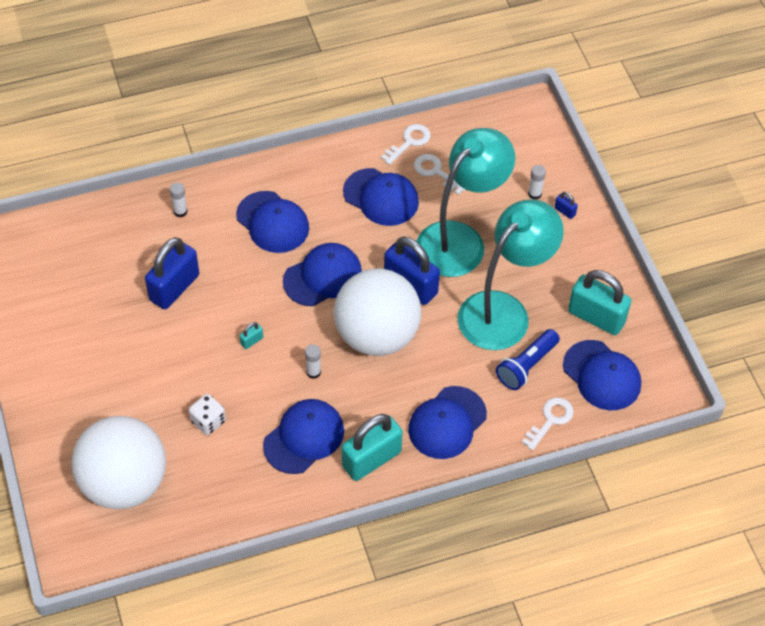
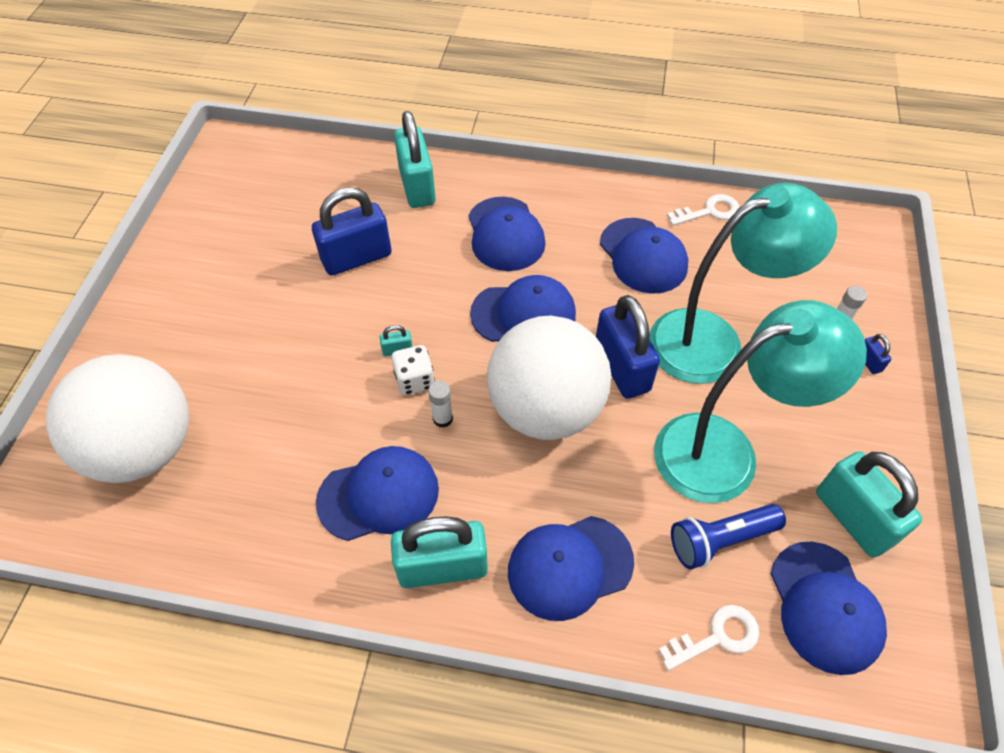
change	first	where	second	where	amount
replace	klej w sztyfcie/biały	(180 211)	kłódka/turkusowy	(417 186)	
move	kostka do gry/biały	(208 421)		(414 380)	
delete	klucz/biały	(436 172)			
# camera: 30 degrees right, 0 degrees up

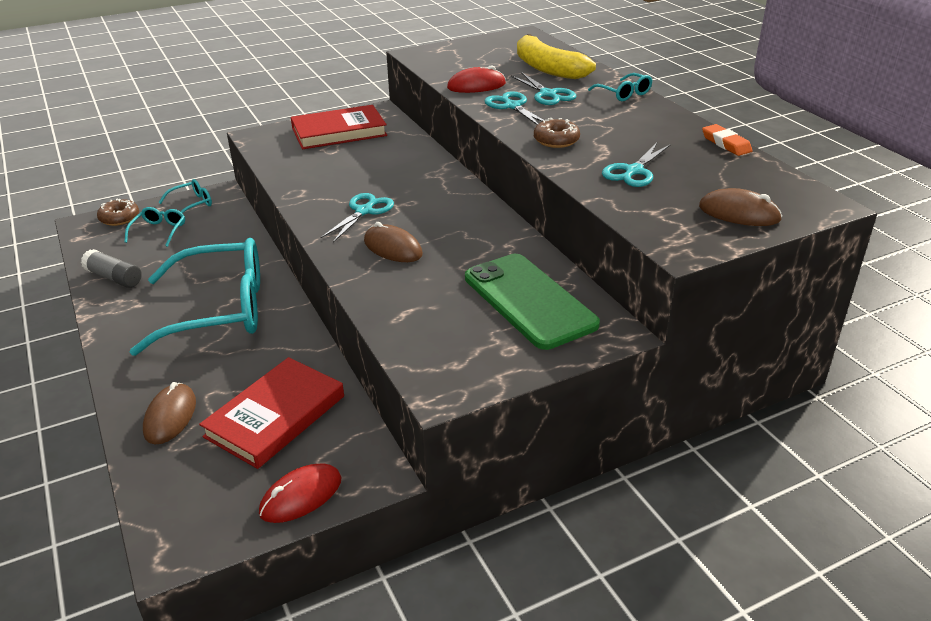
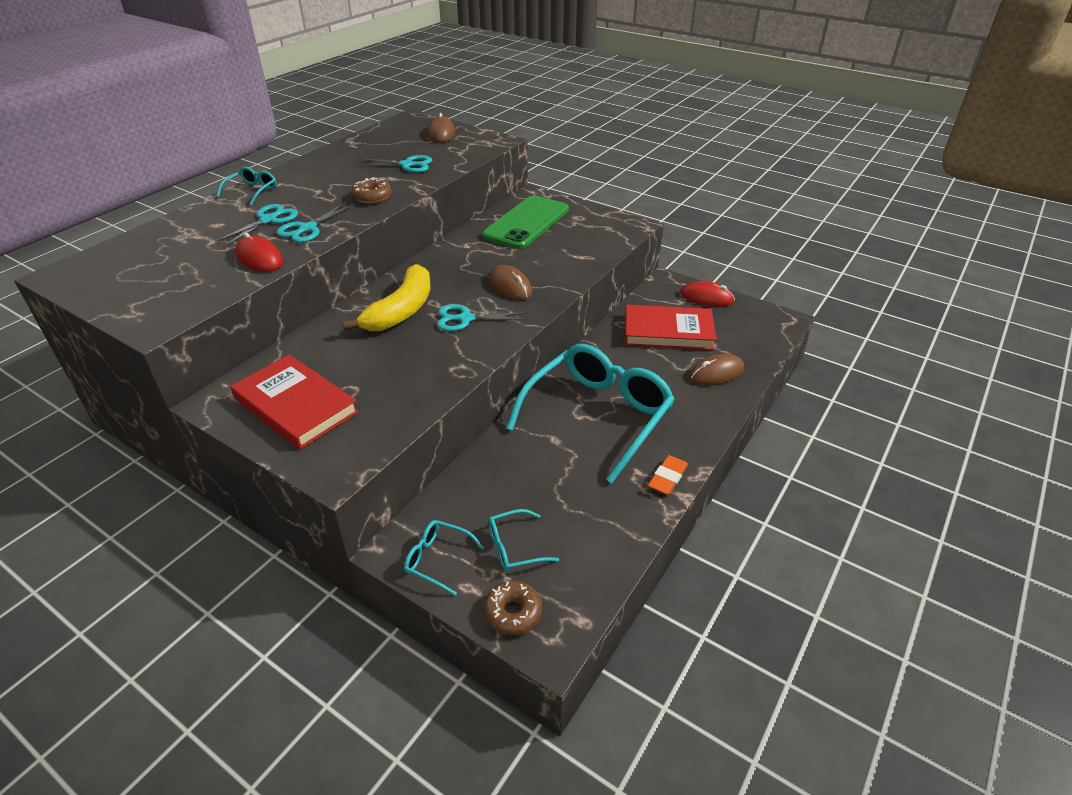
change	first	where	second	where	amount
delete	klej w sztyfcie/szary	(114 278)			
rotate	okulary/turkusowy	(220 310)		(598 415)	75 degrees clockwise
rotate	myszka/brązowy	(393 248)		(510 286)	45 degrees counterclockwise
move	banan/żółty	(547 68)		(401 310)	
move	gumka do mazania/pomarańczowy	(726 144)		(667 478)	
# camera: 120 degrees left, 5 degrees up

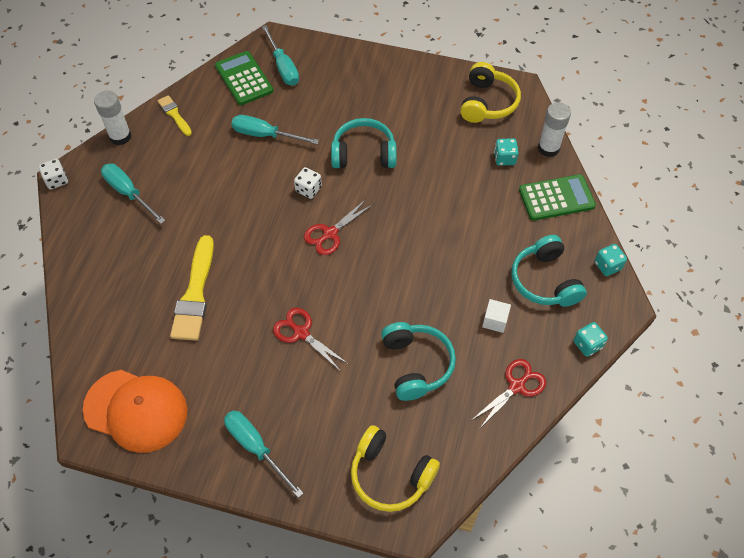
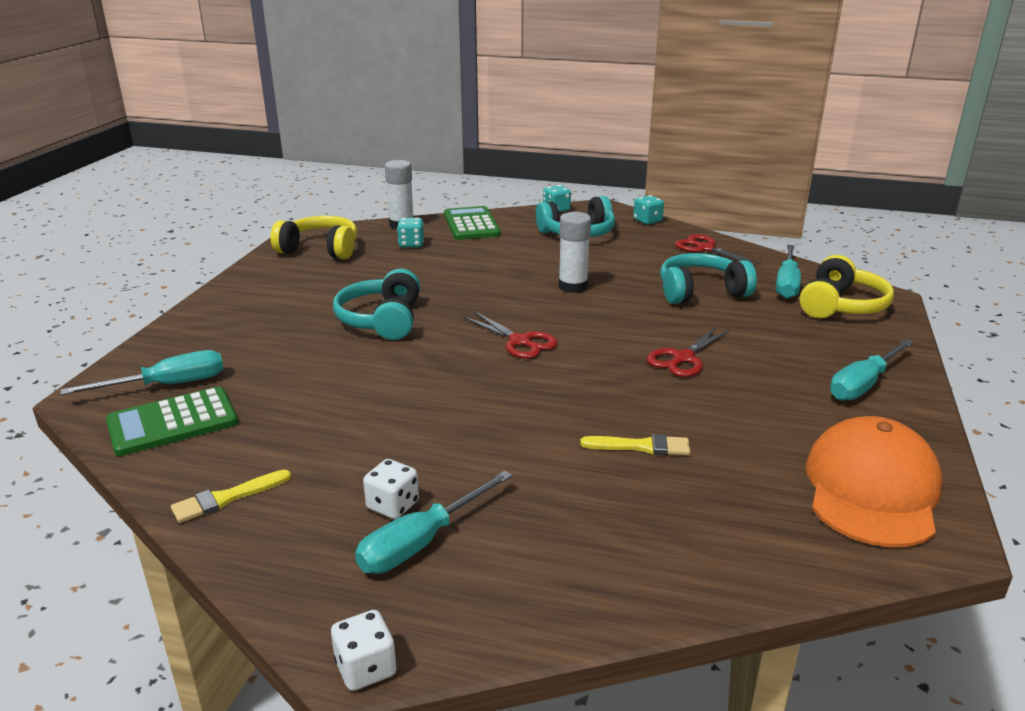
change	first	where	second	where	amount
move	klej w sztyfcie/biały	(120 136)		(573 286)	
resize	pędzel/żółty	(195 293)		(640 446)	x0.54
move	śrubokręt/turkusowy	(265 135)		(787 284)	
move	kostka do gry/biały	(308 189)		(393 505)	
delete	sześcian/biały	(495 321)			
# camera: 90 degrees left, 30 degrees down

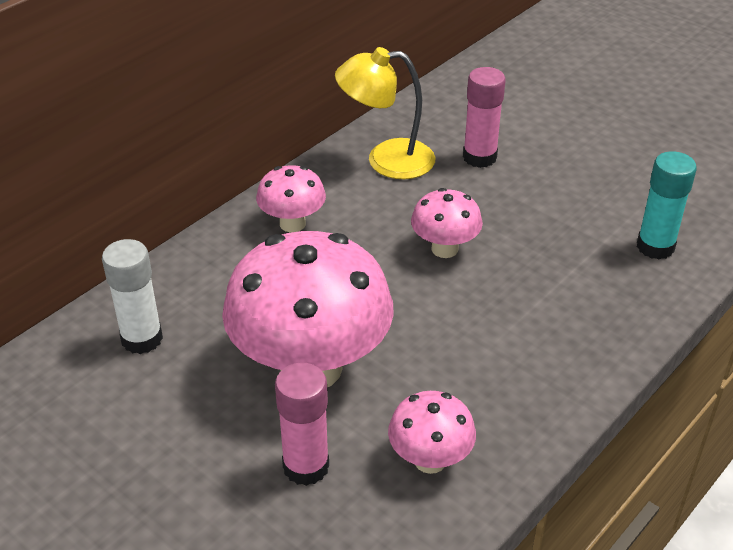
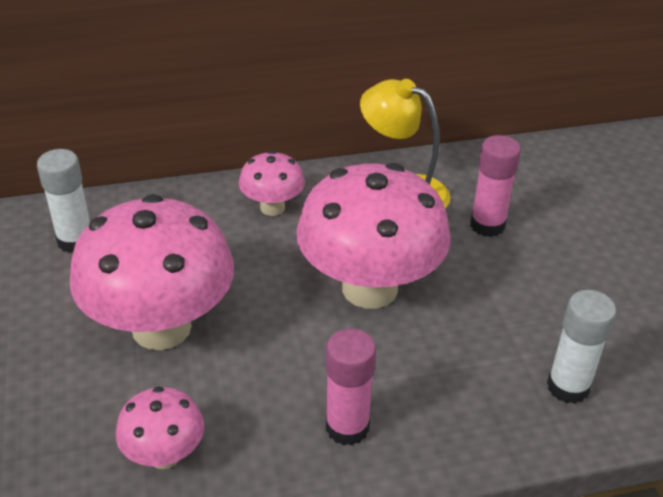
change	first	where	second	where	amount
move	klej w sztyfcie/różowy	(306 466)		(347 427)	
resize	grzyb/różowy	(444 249)		(369 288)	x2.06
recolor	klej w sztyfcie/turkusowy	(655 247)	klej w sztyfcie/biały	(568 387)	
# camera: 35 degrees right, 0 degrees up

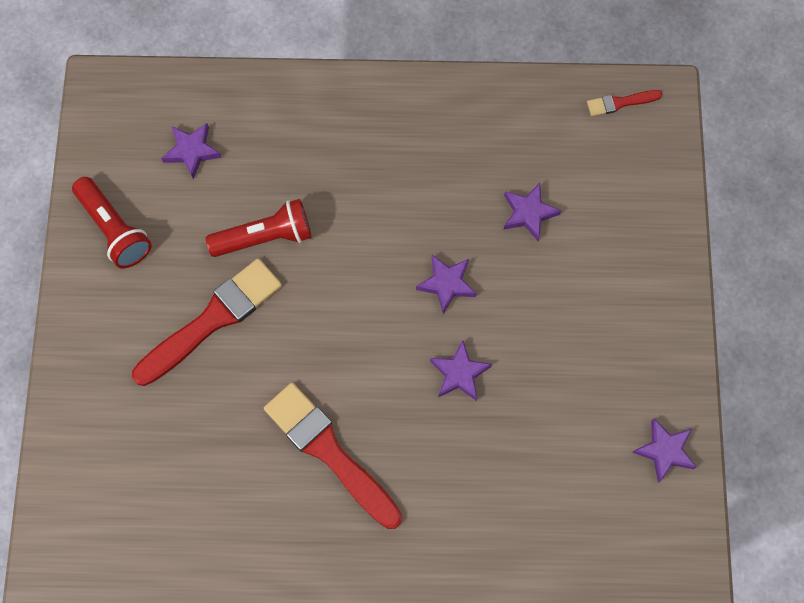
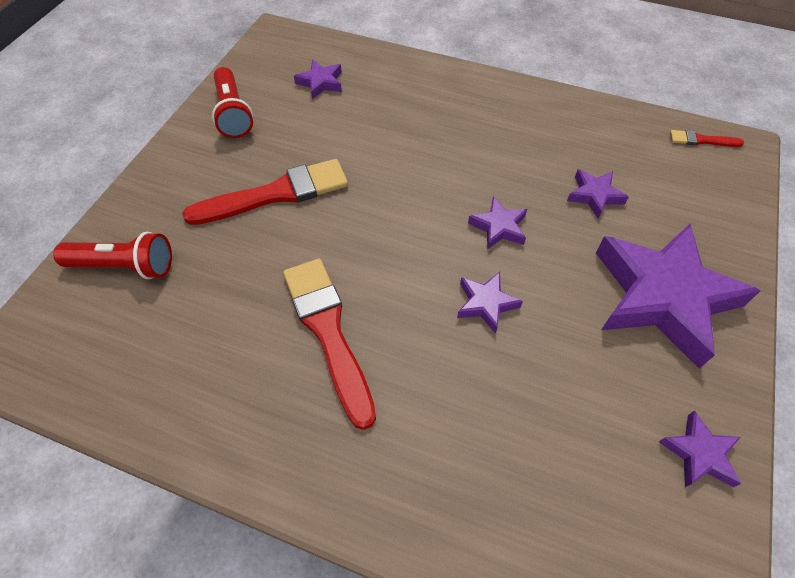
change	first	where	second	where	amount
move	latarka/czerwony	(265 237)		(125 266)	
insert			gwiazda/fioletowy	(662 297)	
# camera: 20 degrees right, 15 degrees down

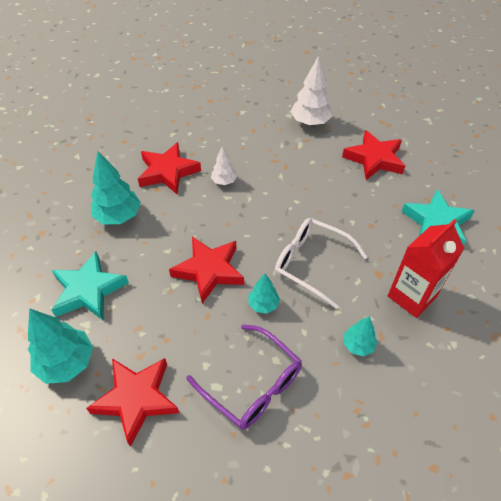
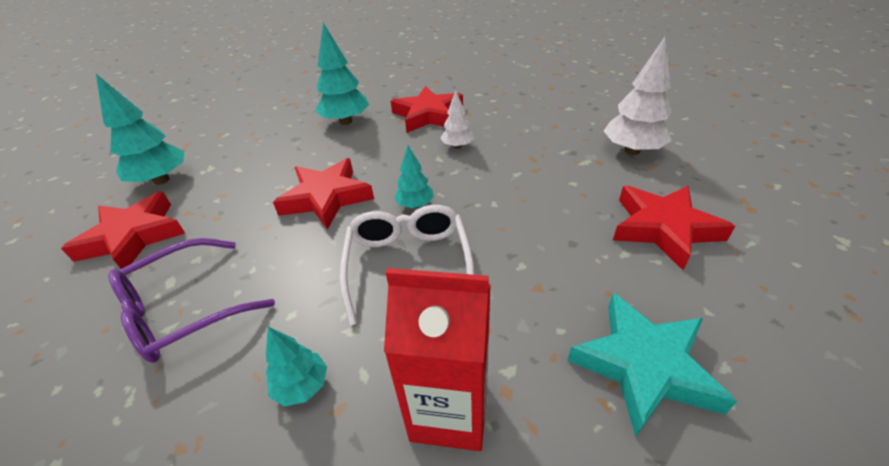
change	first	where	second	where	amount
delete	gwiazda/turkusowy	(88 290)			
rotate	okulary/fioletowy	(253 385)		(182 310)	45 degrees clockwise
move	drzewko/turkusowy	(263 304)		(415 205)	
# camera: 55 degrees right, 10 degrees down

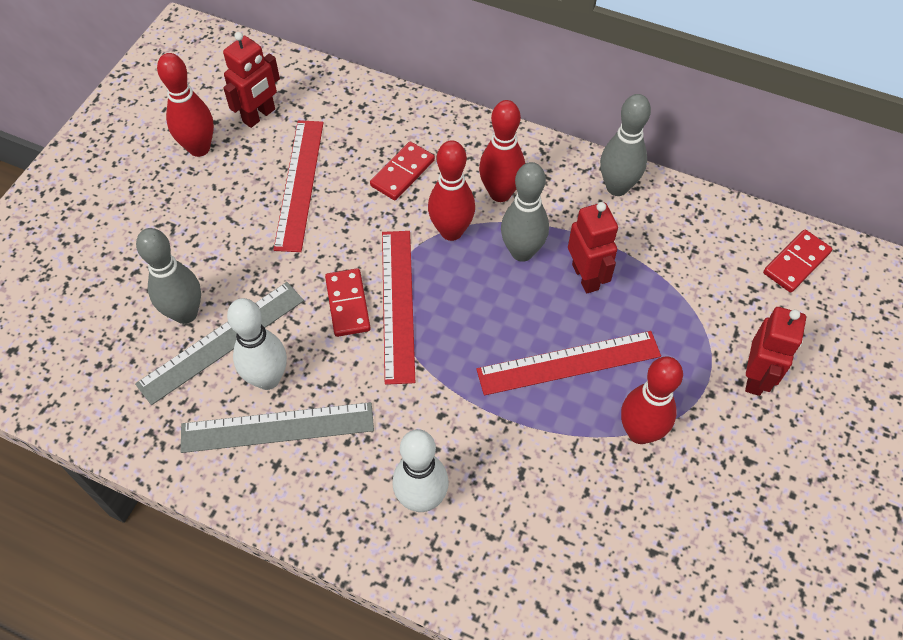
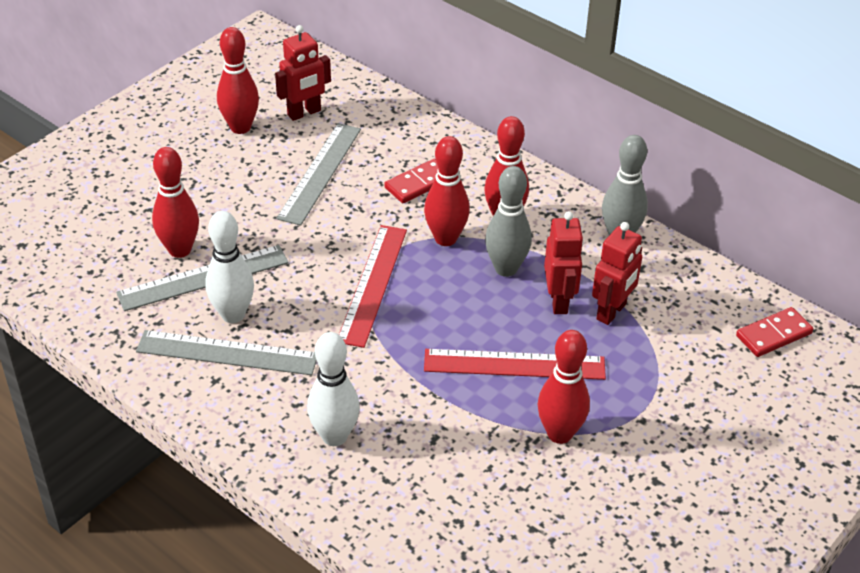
change	first	where	second	where	amount
recolor	kręgiel/szary	(185 313)	kręgiel/czerwony	(180 250)	
recolor	linijka/czerwony	(299 184)	linijka/szary	(320 173)	
delete	kostka domina/czerwony	(347 304)			
move	robot/czerwony	(756 377)		(612 312)	
# camera: 15 degrees right, 15 degrees down

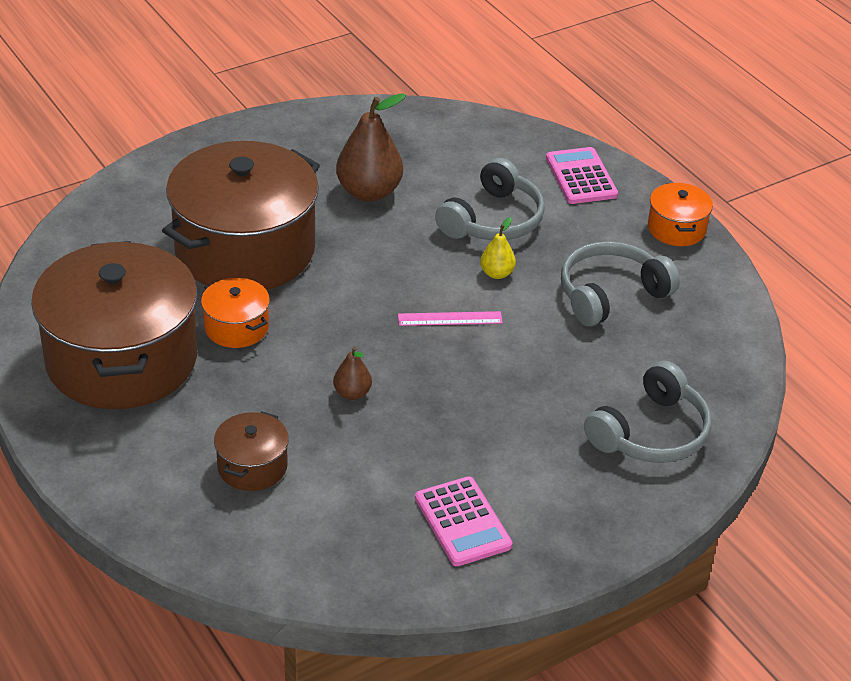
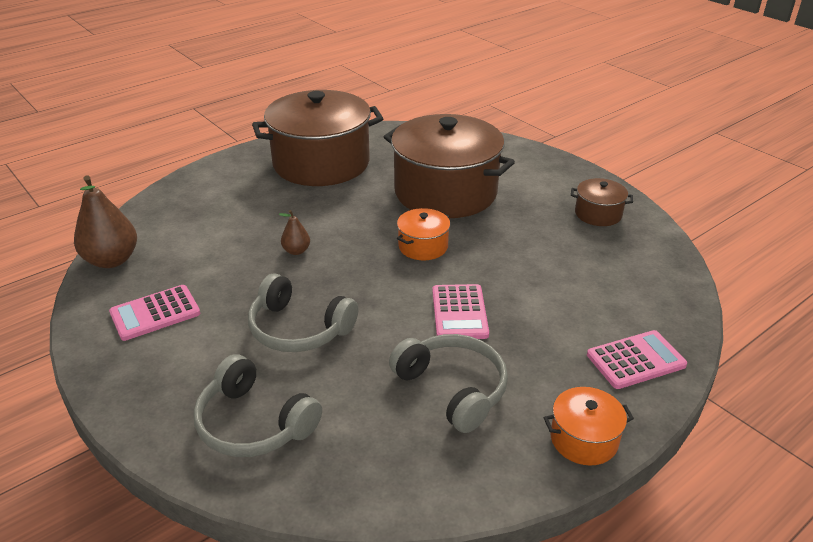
change	first	where	second	where	amount
move	garnek/pomarańczowy	(236 327)		(423 246)	
move	garnek/brązowy	(252 466)		(598 214)	
move	gruszka/brązowy	(369 192)		(112 260)	
delete	linijka/różowy	(450 319)			
move	słuchawki/szary	(493 220)		(298 329)	
replace	gruszka/żółty	(496 273)	kalkulator/różowy	(459 312)	
# camera: 85 degrees right, 5 degrees down

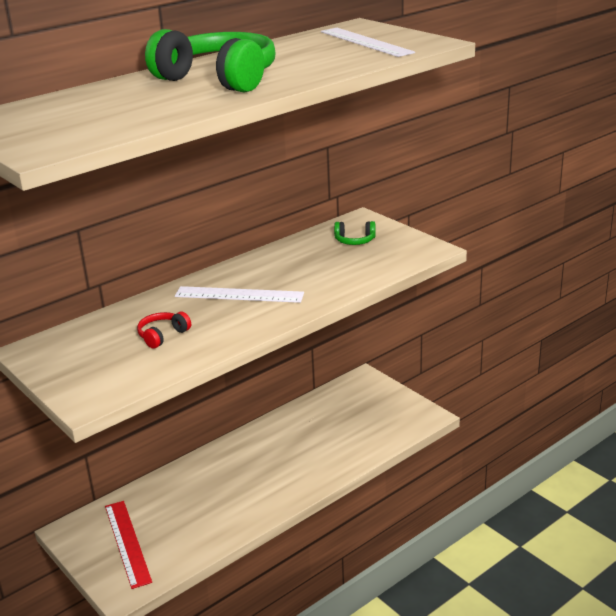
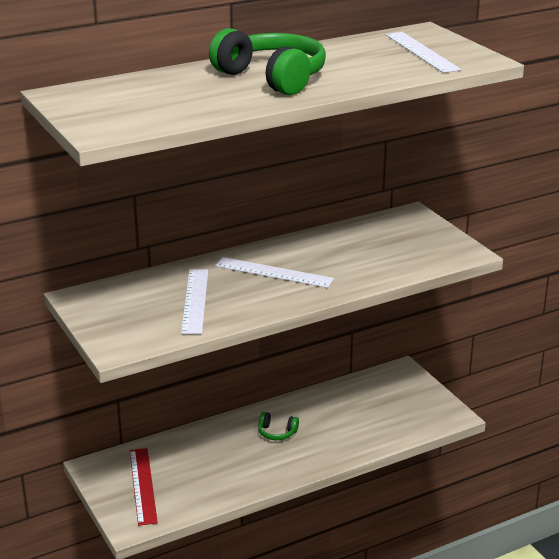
change	first	where	second	where	amount
replace	słuchawki/czerwony	(162 335)	linijka/biały	(195 301)	
move	słuchawki/zielony	(355 241)		(277 433)	
# camera: 10 degrees right, 0 degrees up

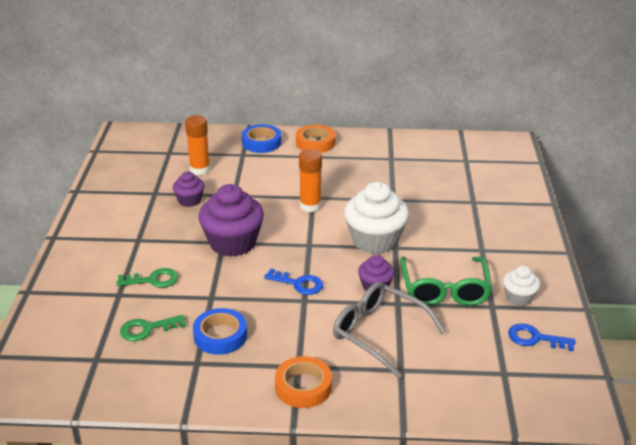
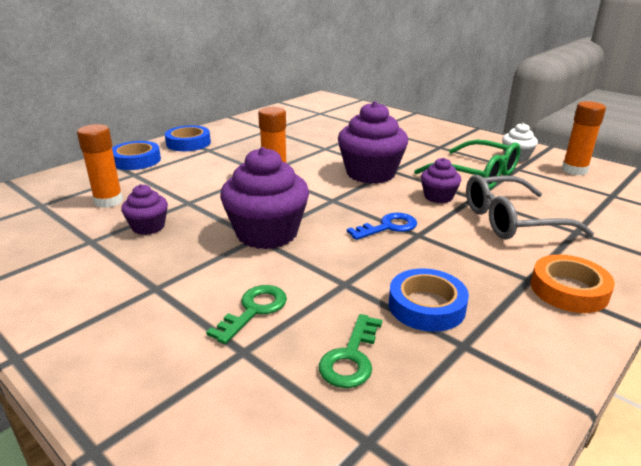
change	first	where	second	where	amount
recolor	taśma klejąca/pomarańczowy	(315 143)	taśma klejąca/niebieski	(188 143)	
recolor	muffinka/biały	(375 240)	muffinka/fioletowy	(370 173)	
replace	klucz/niebieski	(535 338)	klej w sztyfcie/pomarańczowy	(574 170)	
# camera: 50 degrees left, 5 degrees down

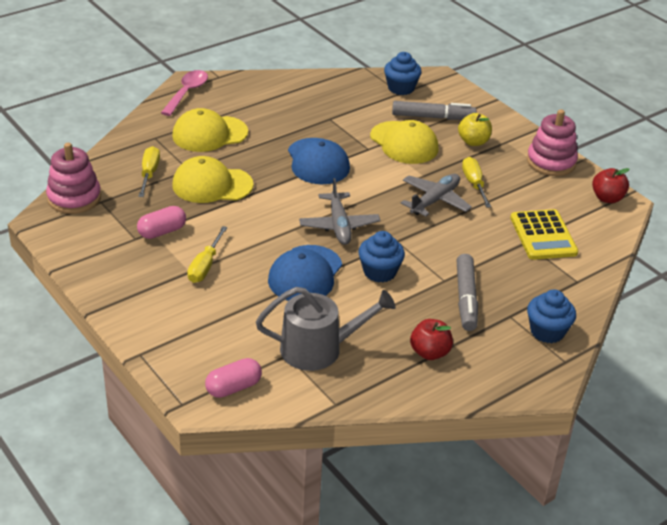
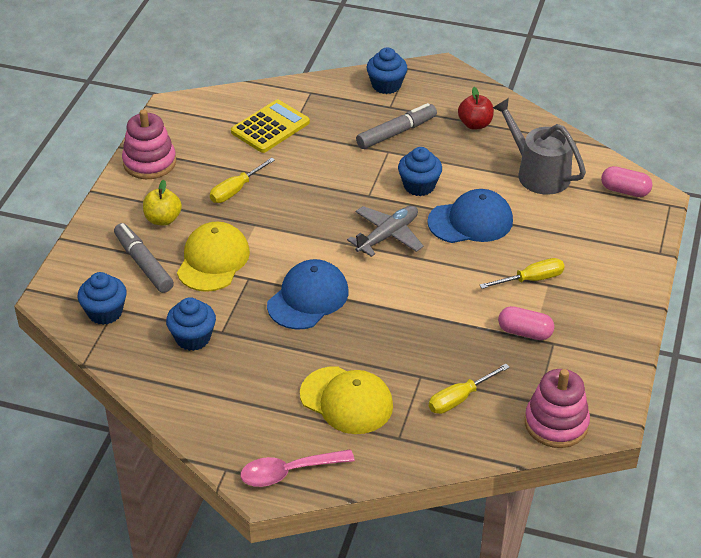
change	first	where	second	where	amount
delete	czapka/żółty	(212 185)			
delete	samolot/szary	(435 200)			
delete	jabłko/czerwony	(607 198)			
insert			muffinka/niebieski	(193 338)	
# camera: 125 degrees left, 5 degrees up

